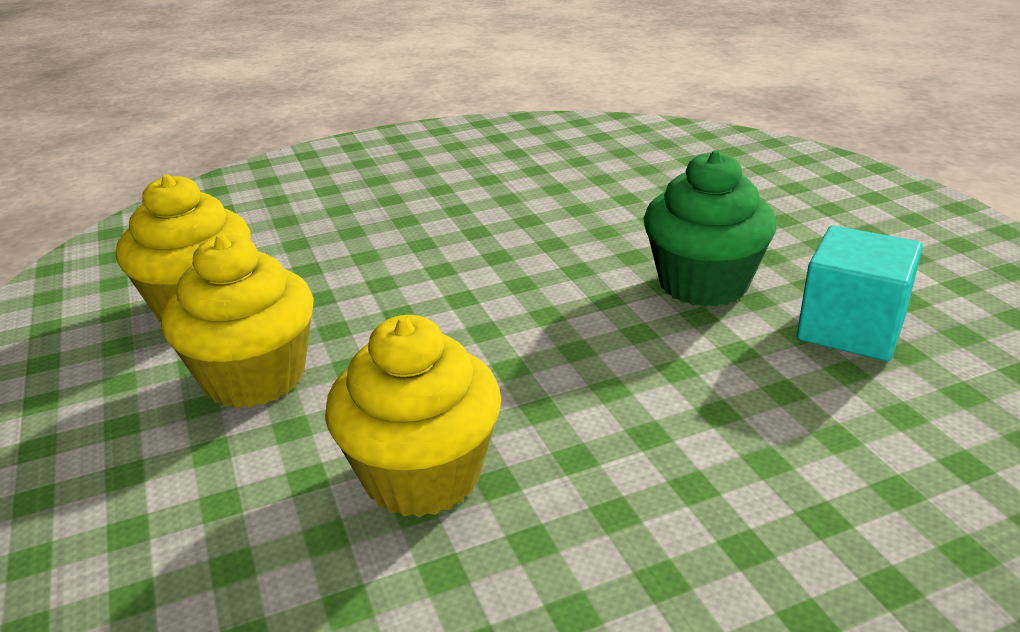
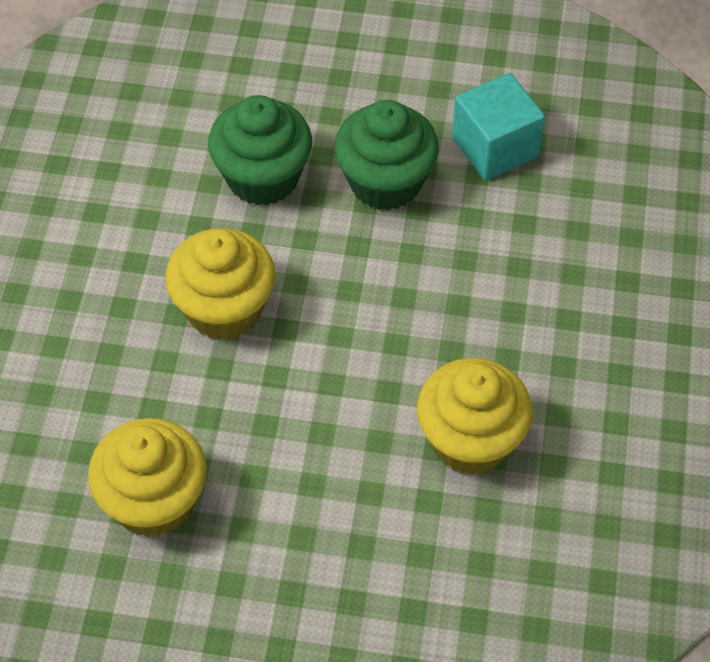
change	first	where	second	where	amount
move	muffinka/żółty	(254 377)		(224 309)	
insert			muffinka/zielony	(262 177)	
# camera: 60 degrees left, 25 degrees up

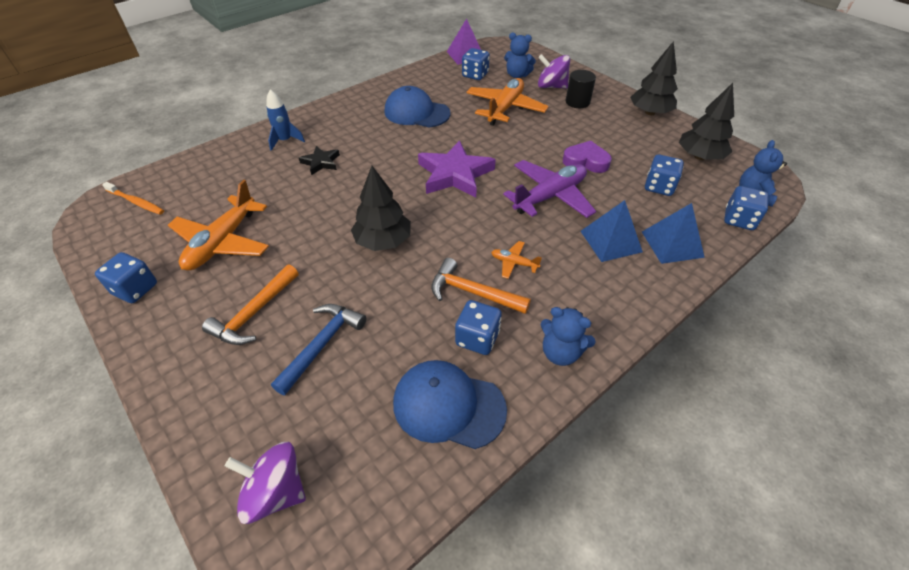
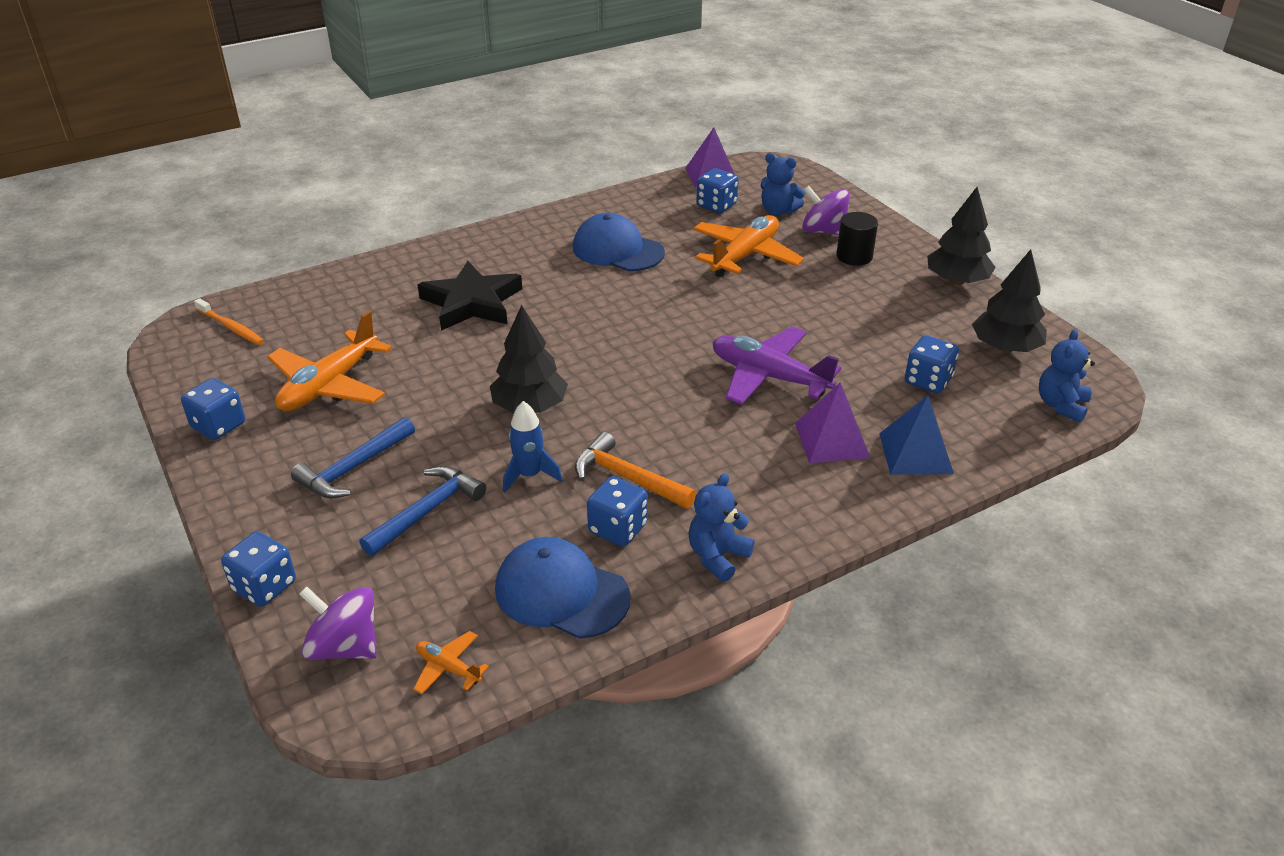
change	first	where	second	where	amount
recolor	młotek/pomarańczowy	(254 313)	młotek/niebieski	(353 468)	
move	rakieta/niebieski	(285 140)		(529 475)	
resize	gwiazda/czarny	(321 162)		(472 302)	x1.90
delete	gwiazda/fioletowy	(454 174)			
move	samolot/pomarańczowy	(514 263)		(448 668)	
rotate	samolot/fioletowy	(550 196)		(768 377)	120 degrees counterclockwise
rotate	miś/niebieski	(560 352)		(717 556)	90 degrees clockwise
delete	serce/fioletowy	(586 161)			
recolor	piramida/niebieski	(611 241)	piramida/fioletowy	(832 440)	
move	kostka do gry/niebieski	(739 220)		(264 586)	
# camera: 10 degrees right, 10 degrees down

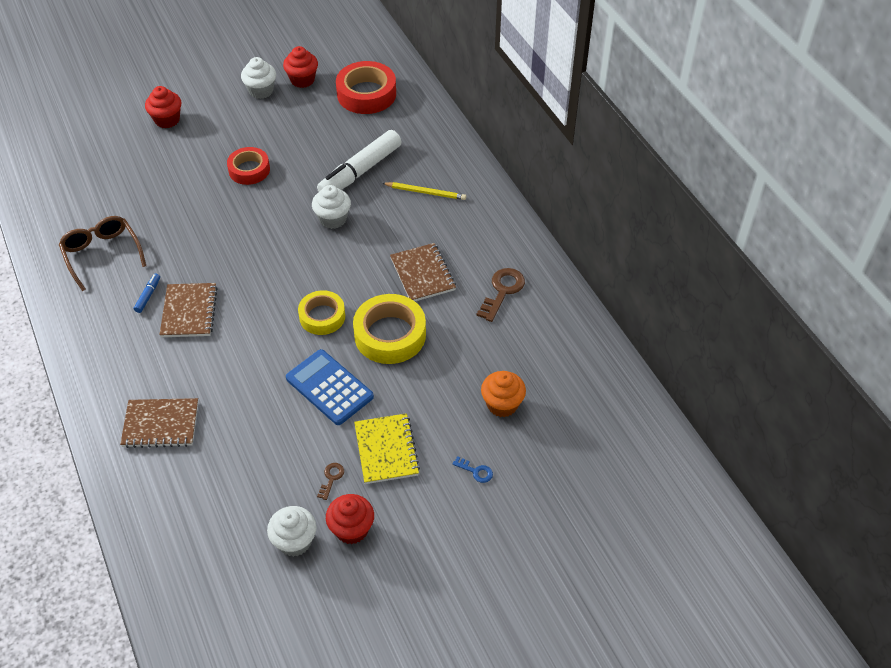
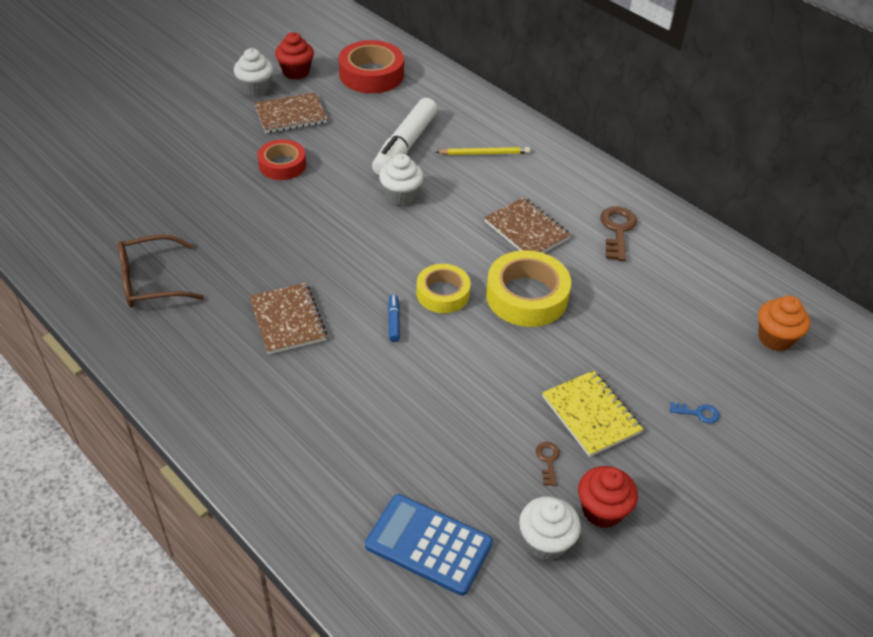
change	first	where	second	where	amount
rotate	okulary/brązowy	(102 255)		(152 281)	60 degrees counterclockwise
move	zeszyt/brązowy	(161 424)		(291 115)	
move	flamaster/niebieski	(148 296)		(394 321)	
delete	muffinka/czerwony	(167 120)			
move	kalkulator/niebieski	(329 387)		(428 544)	
move	muffinka/pomarańczowy	(502 404)		(775 338)	
# camera: 20 degrees left, 5 degrees down

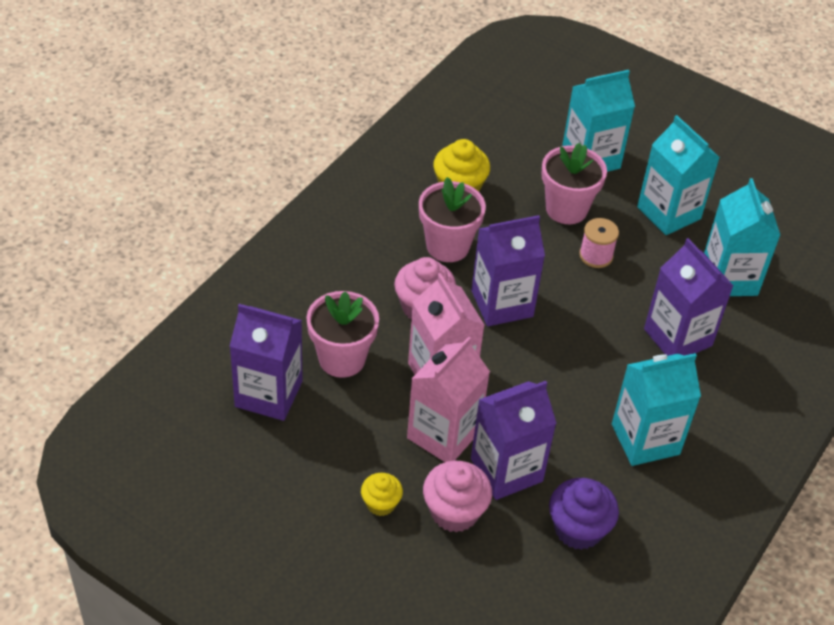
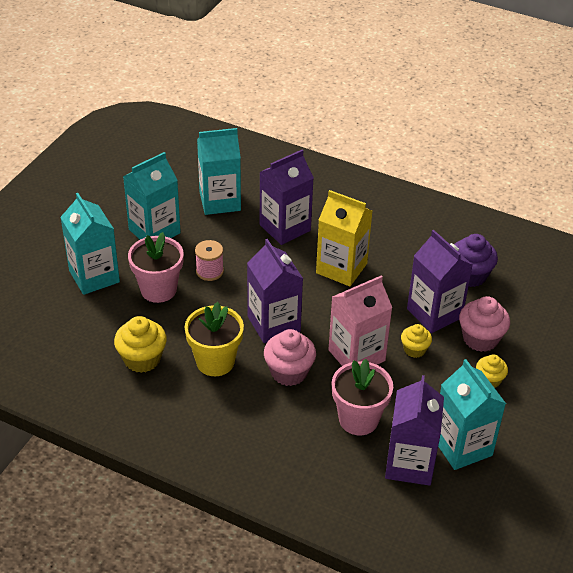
change	first	where	second	where	amount
replace	karton mleka/różowy	(443 434)	muffinka/żółty	(414 350)	
recolor	doniczka/różowy	(447 246)	doniczka/żółty	(215 362)	
move	karton mleka/turkusowy	(645 439)		(462 446)	
insert			karton mleka/żółty	(341 268)	
# camera: 95 degrees left, 5 degrees down

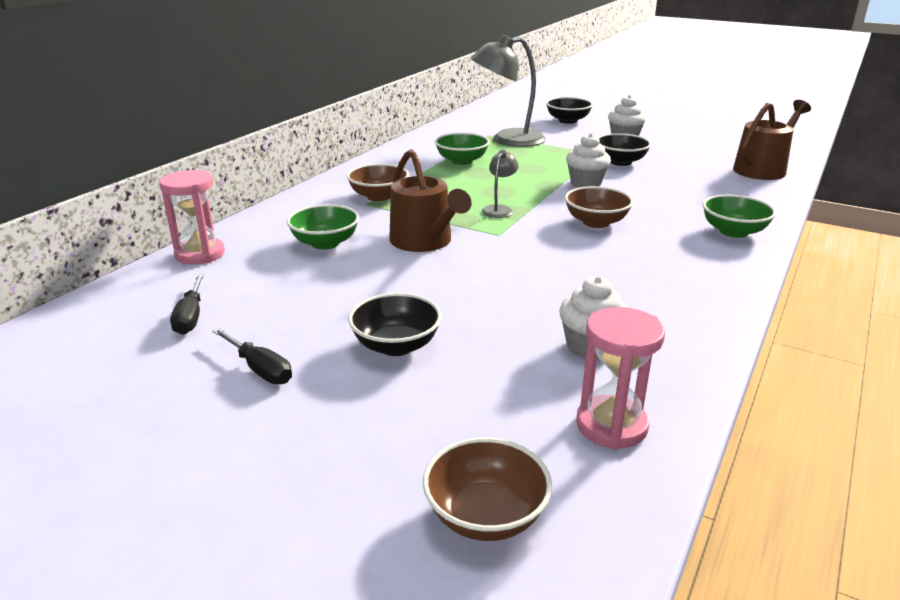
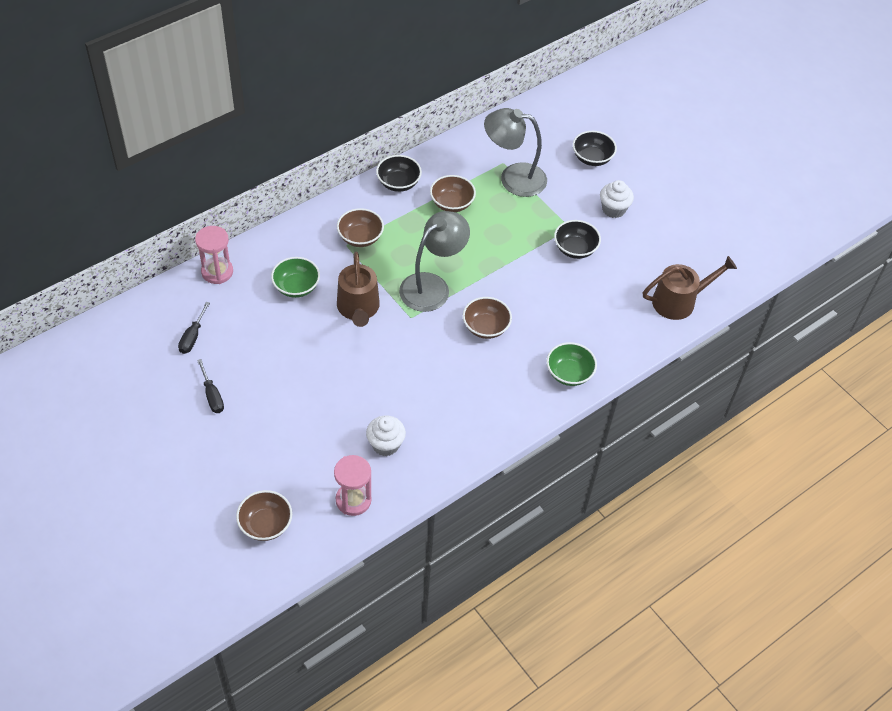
change	first	where	second	where	amount
move	miska/czarny	(396 345)		(398 183)	
recolor	miska/zielony	(461 161)	miska/brązowy	(452 203)	
resize	lampka/szary	(499 209)		(432 286)	x2.14
delete	muffinka/biały	(586 183)			
# camera: 20 degrees right, 25 degrees up

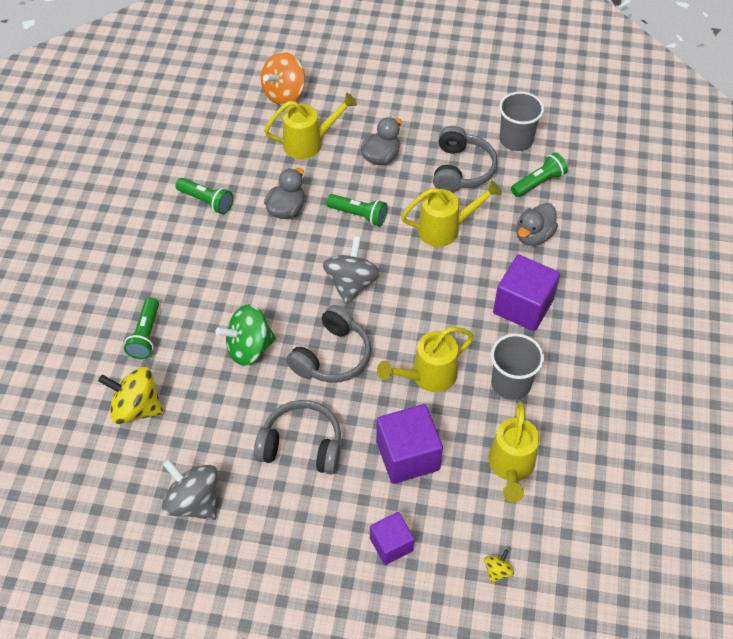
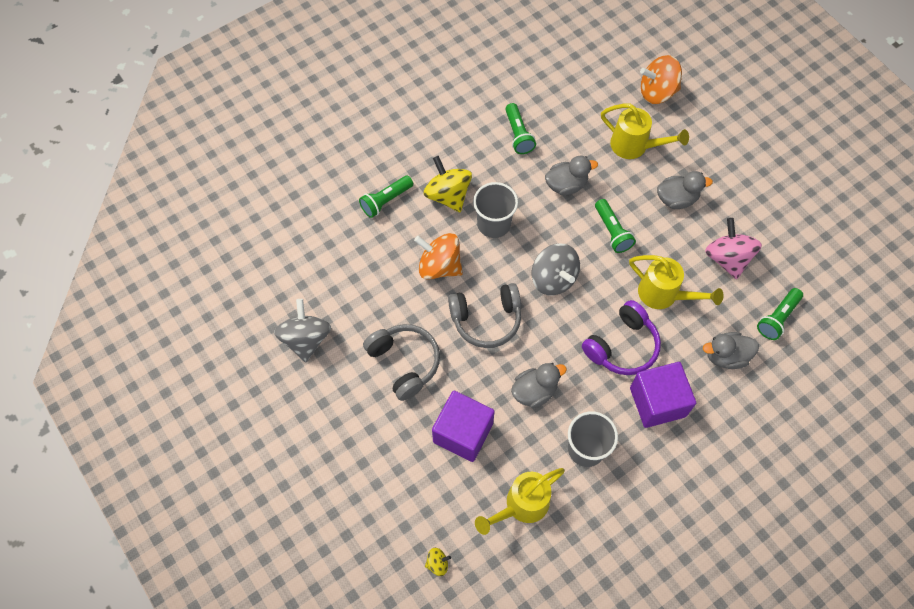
change	first	where	second	where	amount
move	bączek/żółty	(136 408)		(448 195)	
recolor	bączek/zielony	(249 348)	bączek/pomarańczowy	(439 266)	
rotate	bączek/szary	(351 284)		(553 279)	90 degrees clockwise
delete	sześcian/fioletowy	(391 544)			
replace	konewka/żółty	(428 376)	kaczka/szary	(534 391)	
replace	słuchawki/szary	(461 170)	bączek/różowy	(727 258)	
move	szklanka/szary	(516 140)		(494 224)	
rotate	latarka/zielony	(538 182)		(777 318)	120 degrees clockwise
insert			słuchawki/fioletowy	(622 346)	
# camera: 45 degrees right, 10 degrees up

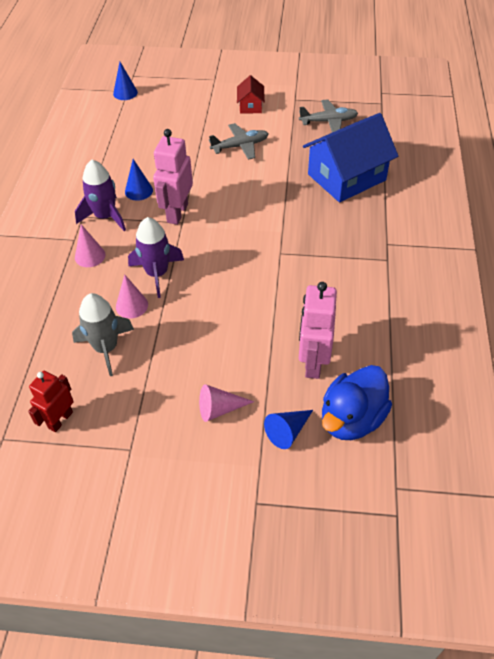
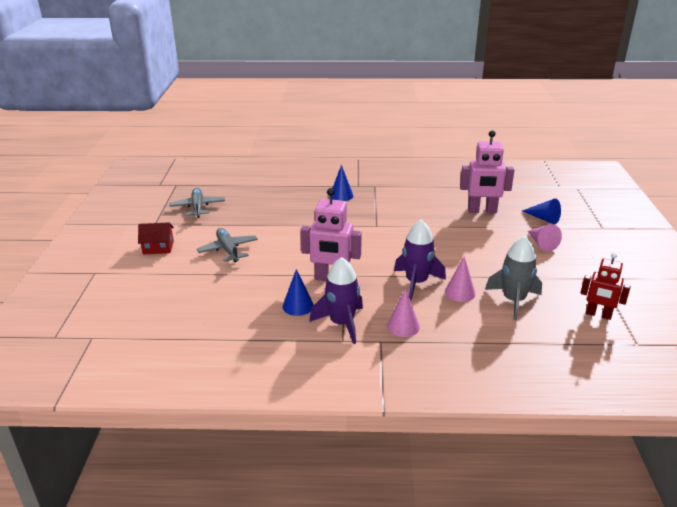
change	first	where	second	where	amount
move	stożek/niebieski	(125 93)		(341 195)	
delete	domek/niebieski	(346 177)			
delete	kaczka/niebieski	(351 419)			
# camera: 95 degrees left, 20 degrees down

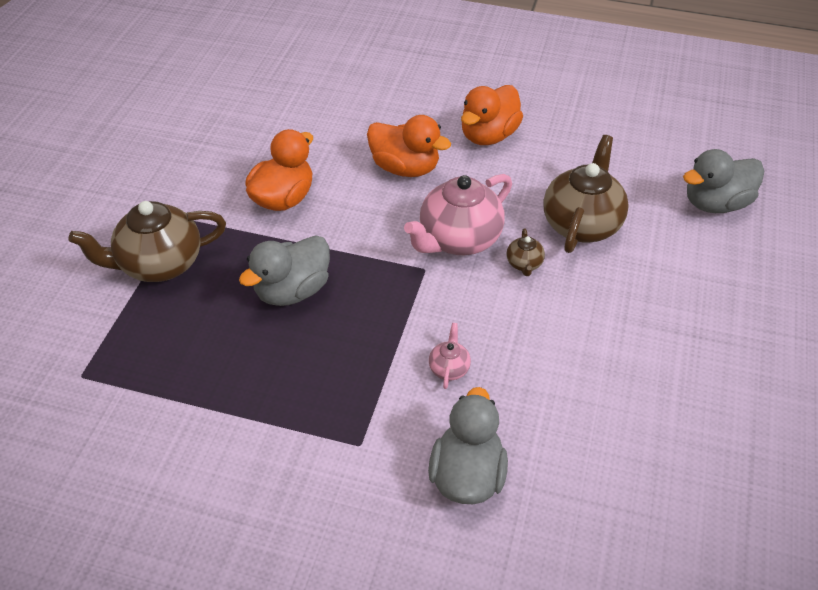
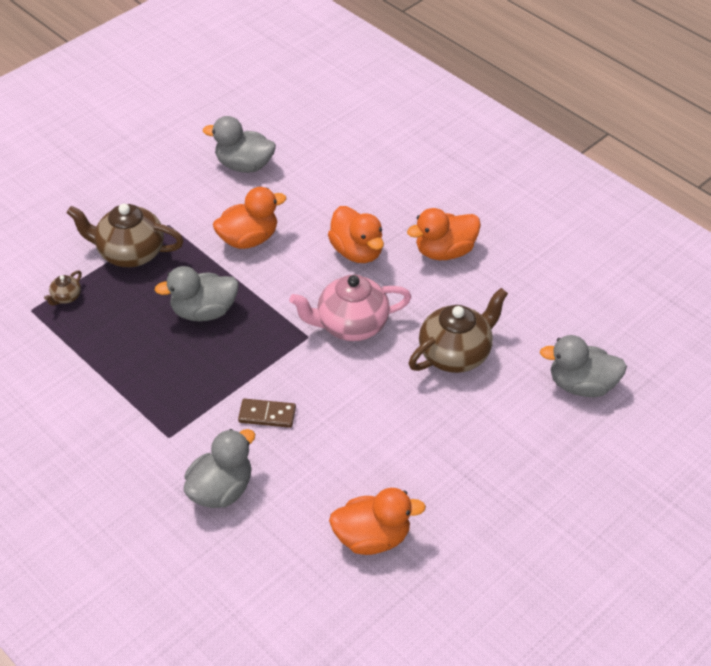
change	first	where	second	where	amount
replace	imbryk/różowy	(449 368)	kostka domina/brązowy	(267 415)	
move	imbryk/brązowy	(524 264)		(66 297)	
insert			kaczka/szary	(244 165)	
insert			kaczka/pomarańczowy	(372 538)	
# camera: 30 degrees right, 0 degrees up

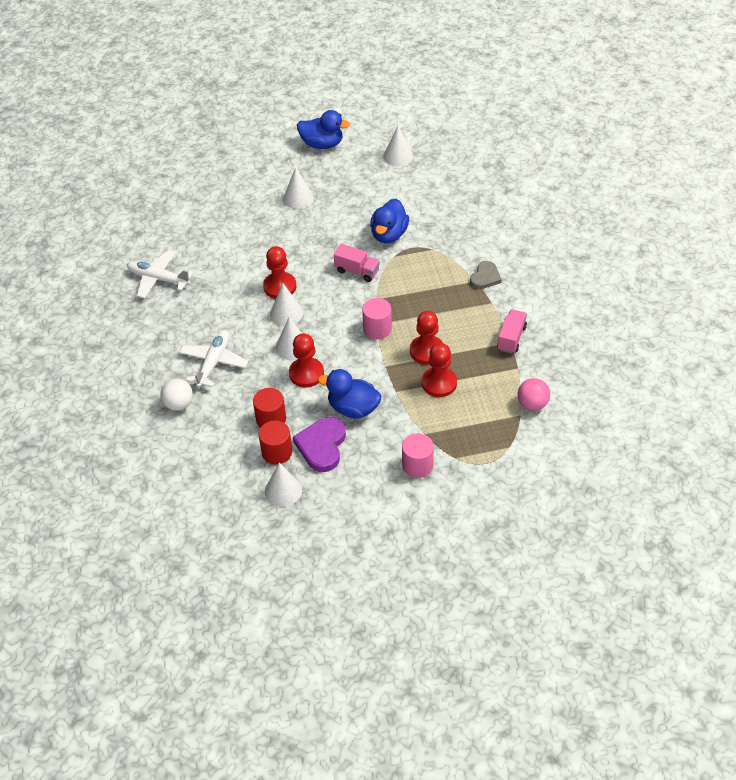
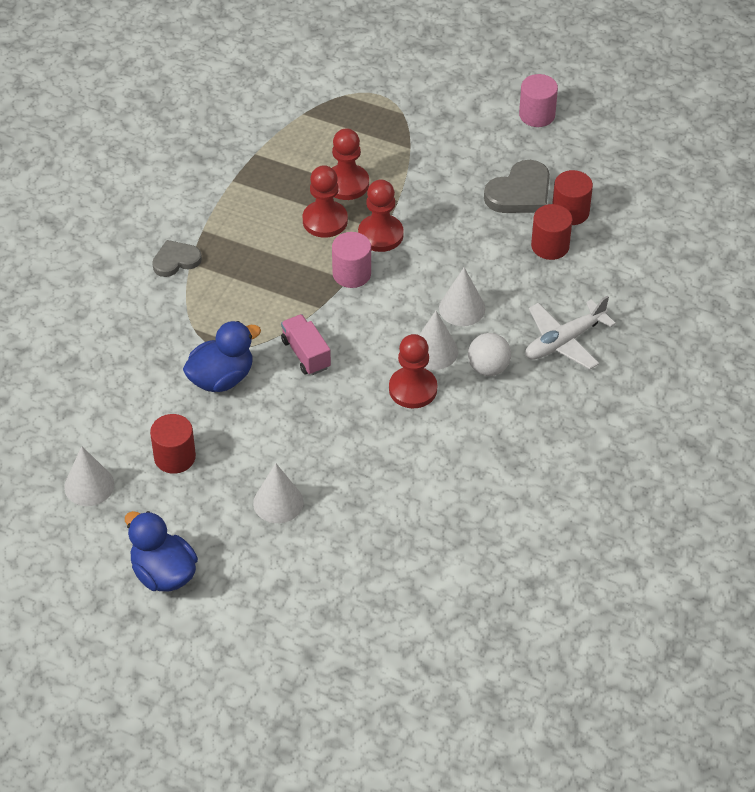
change	first	where	second	where	amount
delete	samolot/biały	(158 279)			
move	piłka/biały	(179 404)		(488 368)	
delete	stożek/biały	(283 491)			
move	pionek/czerwony	(306 373)		(380 235)	
recolor	serce/fioletowy	(322 446)	serce/szary	(520 193)	
delete	kaczka/niebieski	(353 408)			
move	walec/różowy	(417 465)		(537 115)	
delete	ciężarówka/różowy	(511 338)			
delete	piłka/różowy	(532 404)			
insert			walec/czerwony	(174 457)	
# camera: 145 degrees left, 0 degrees up

